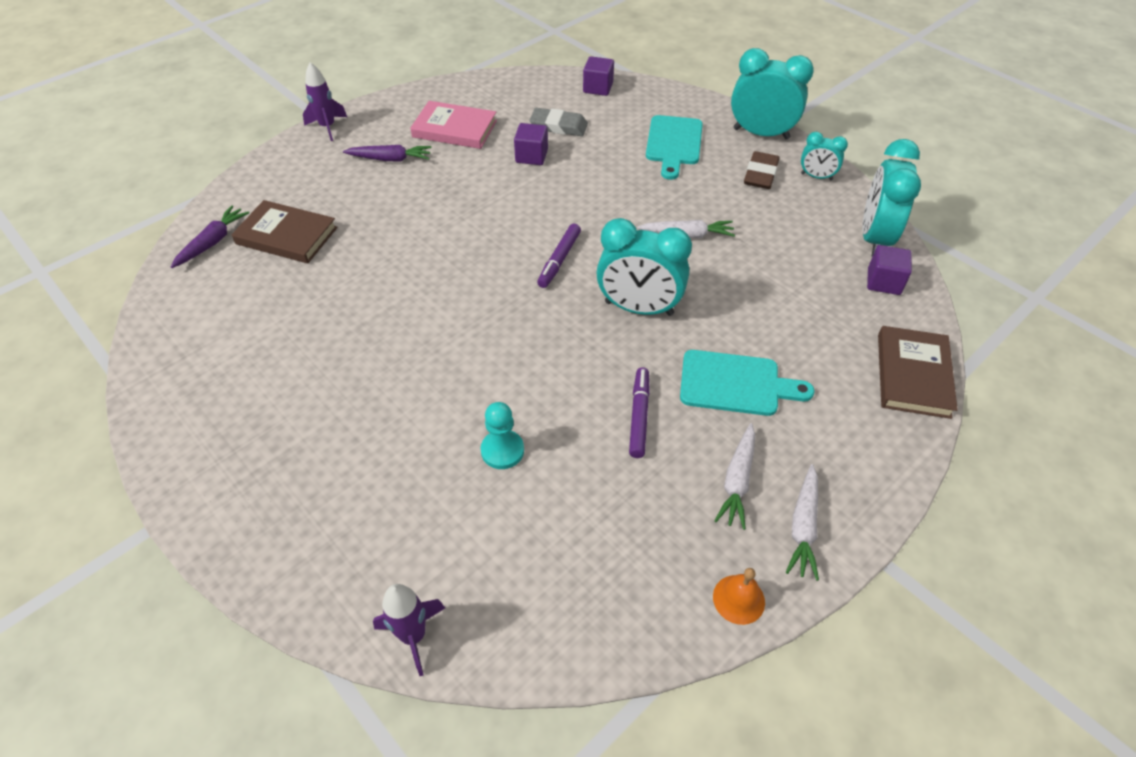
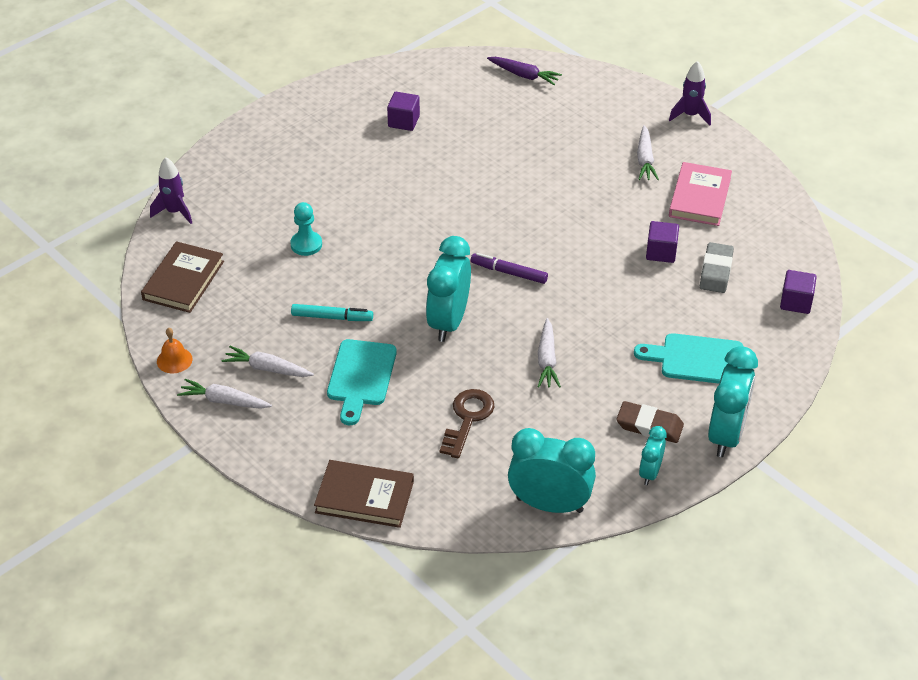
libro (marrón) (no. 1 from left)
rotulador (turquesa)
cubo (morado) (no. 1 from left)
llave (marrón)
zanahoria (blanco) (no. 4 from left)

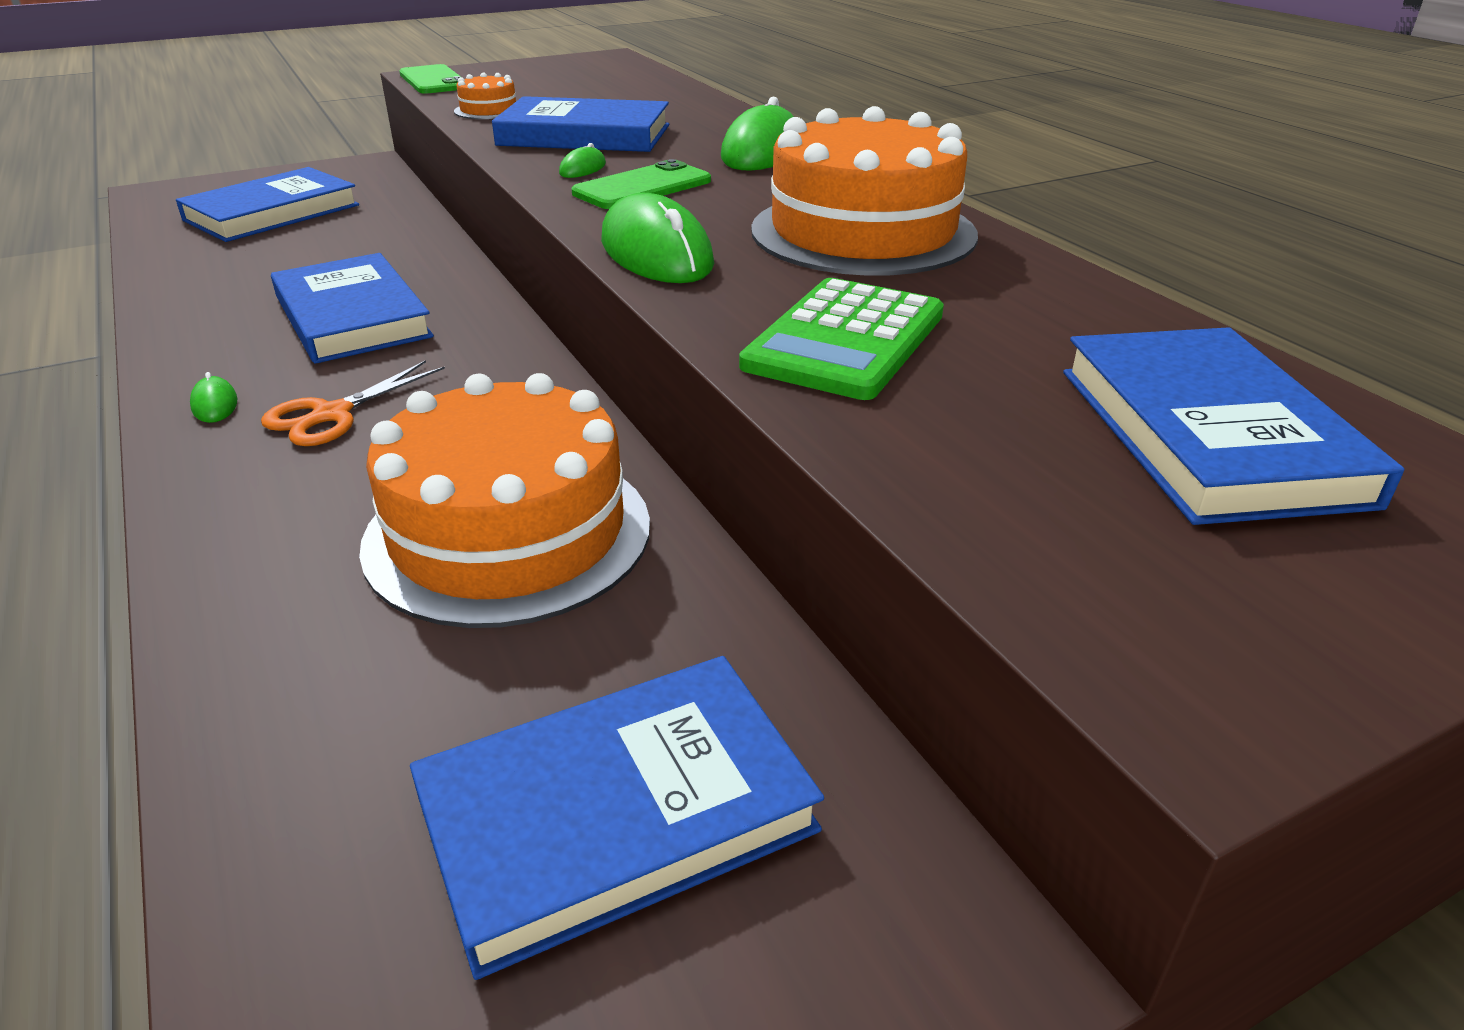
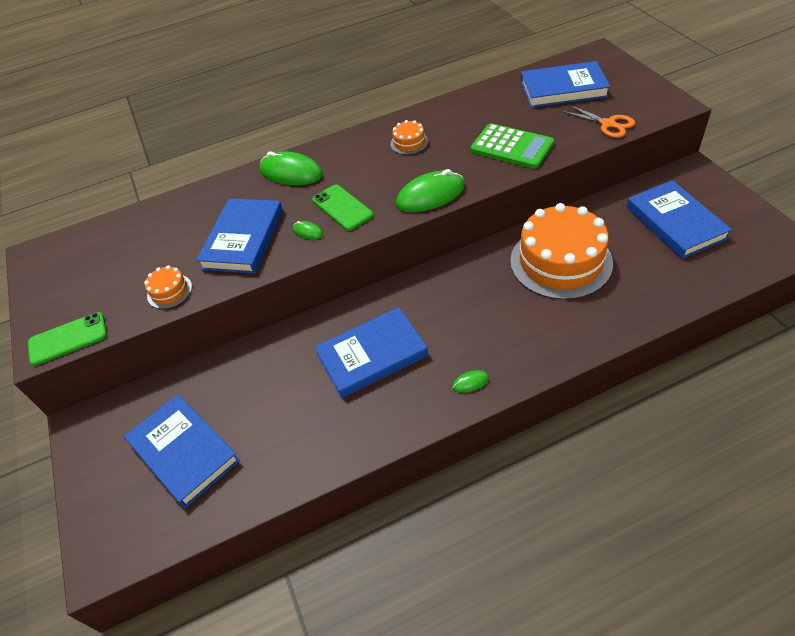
tarta (naranja) (no. 2 from left)
tijeras (naranja)

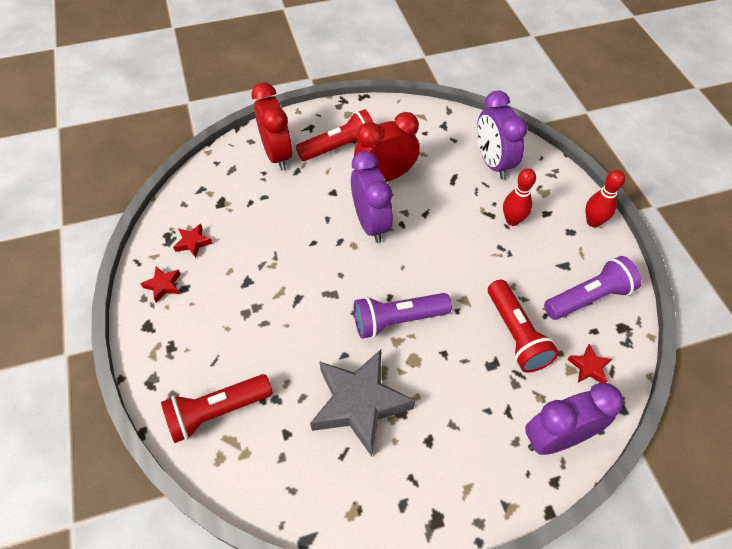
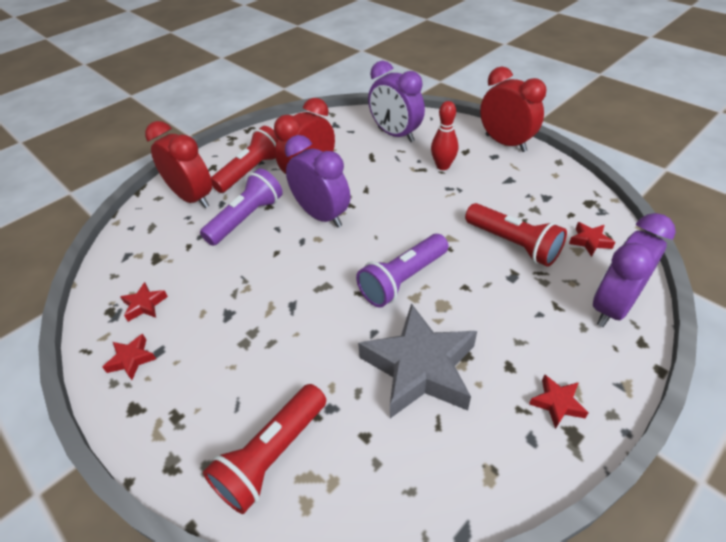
lámpara de mano (morado) (no. 1 from left)
despertador (rojo) (no. 3 from left)
estrella (rojo) (no. 3 from left)

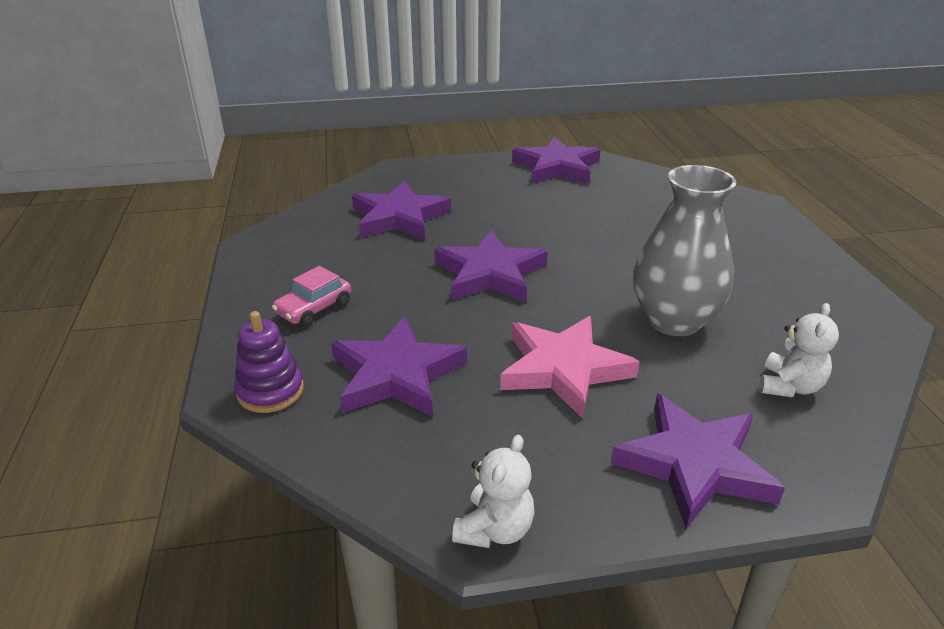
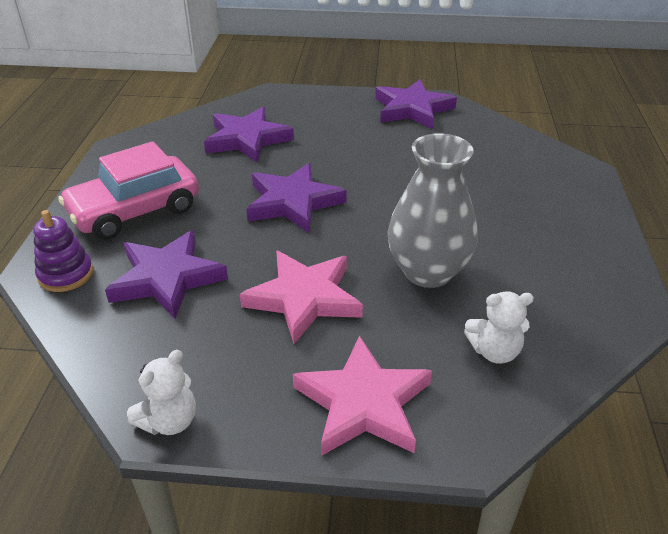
coche (rosa)
estrella (rosa) (no. 2 from left)
osito (blanco) (no. 2 from left)

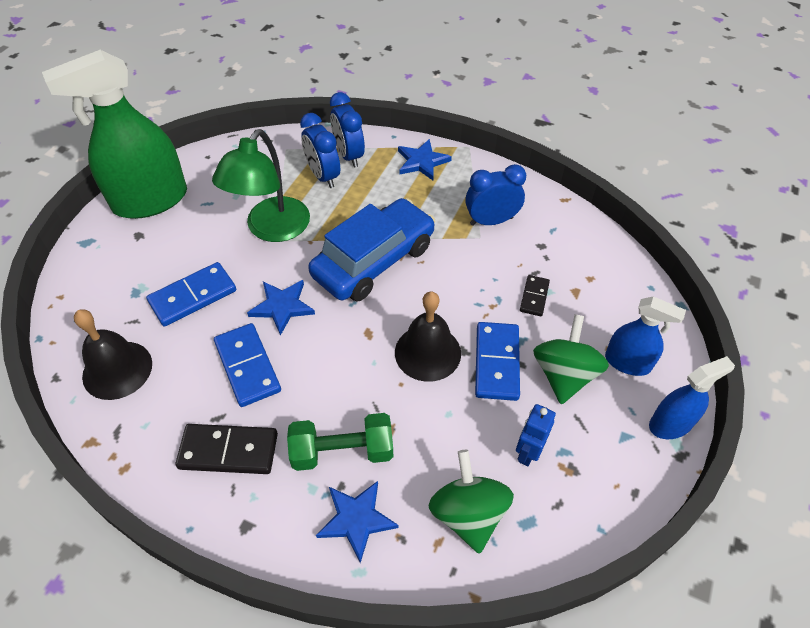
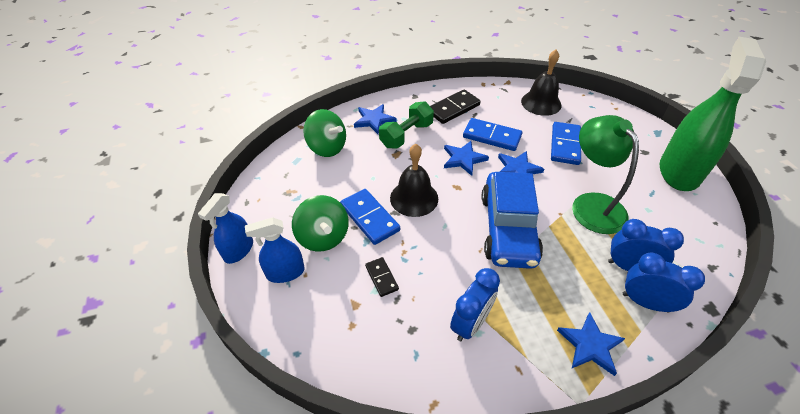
estrella (azul) (no. 2 from left)
robot (azul)

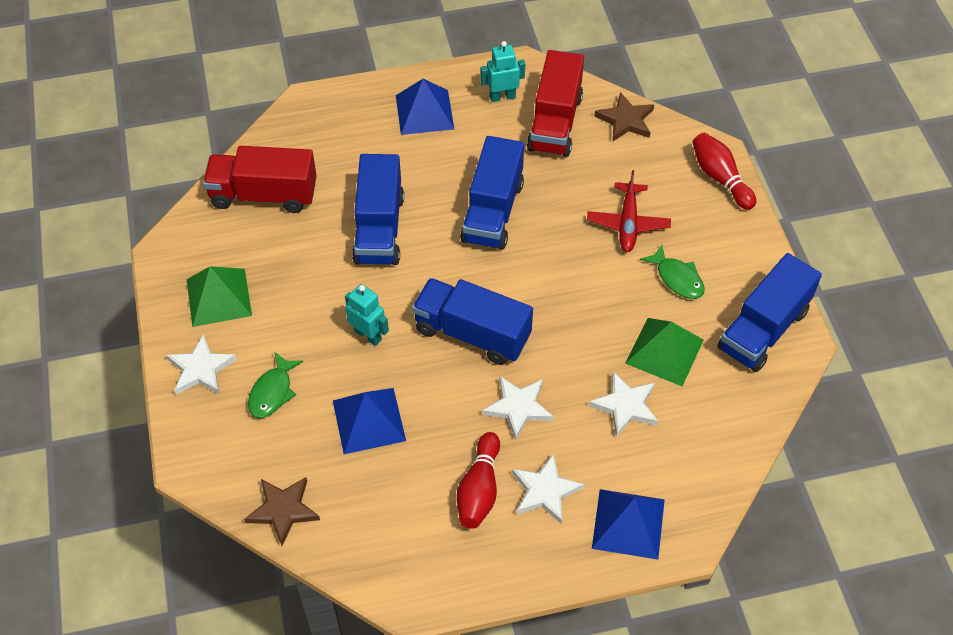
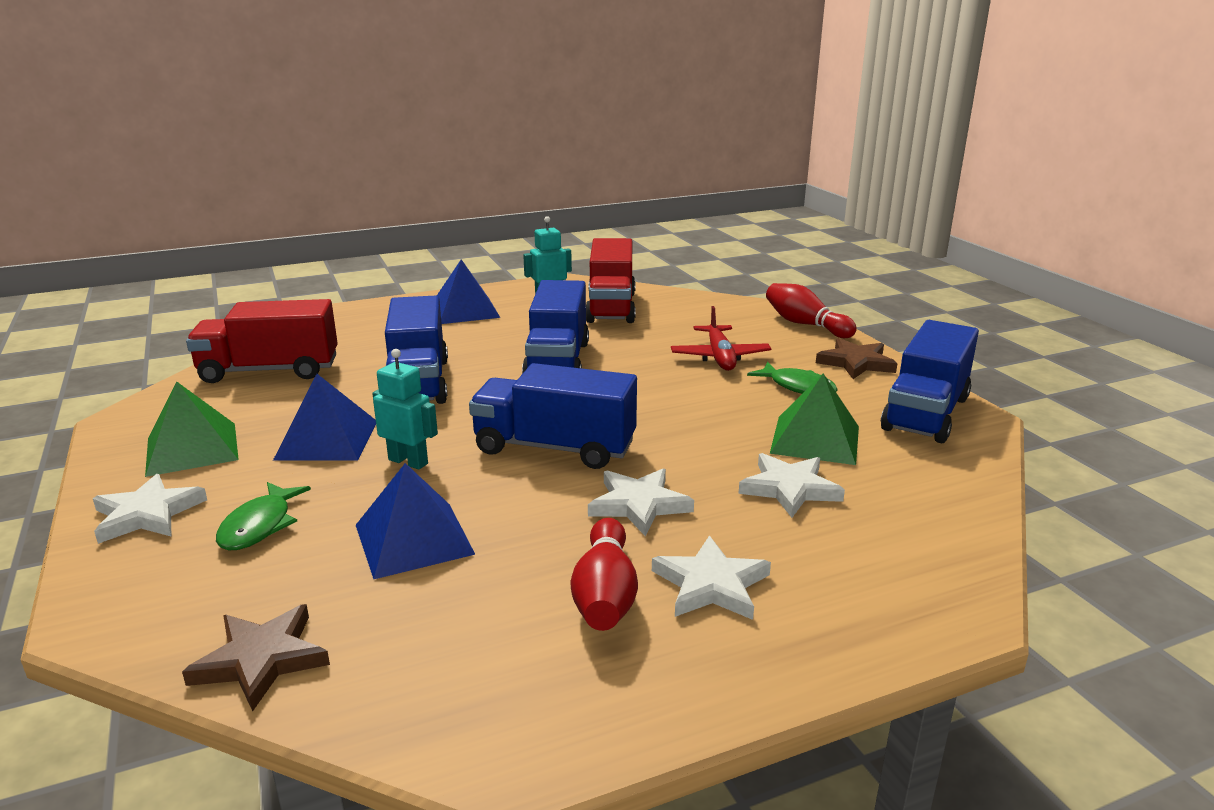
pirámide (azul) (no. 1 from left)
estrella (marrón) (no. 2 from left)

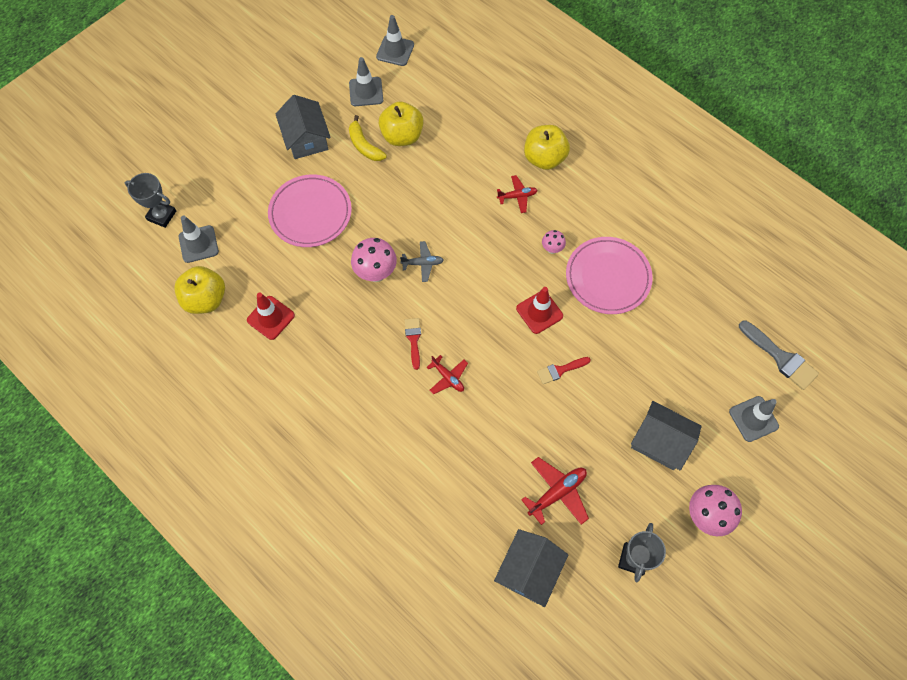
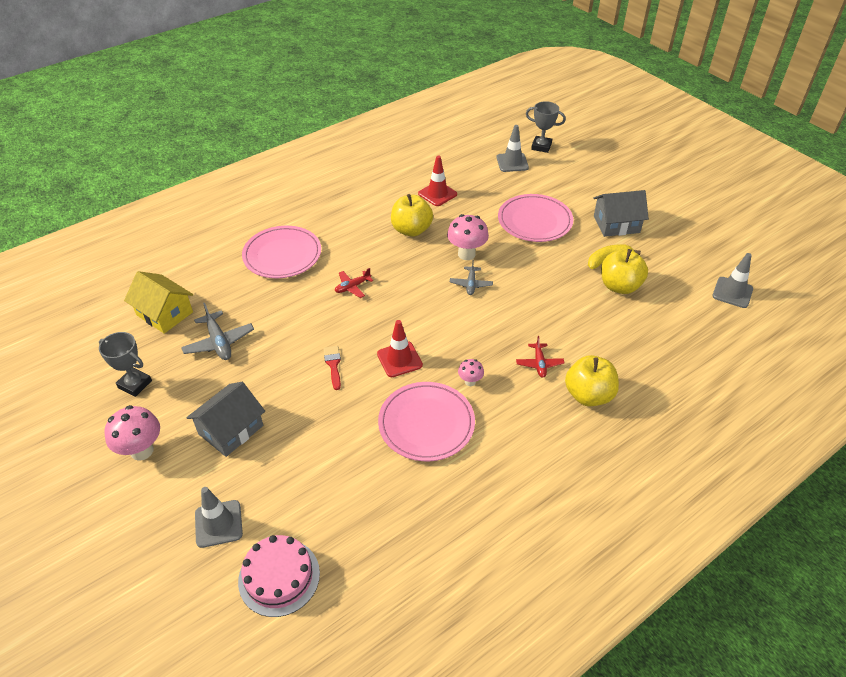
casa (amarillo)
avión (gris) (no. 1 from left)
tarta (rosa)
plato (rosa) (no. 1 from left)
manzana (amarillo) (no. 1 from left)
trofeo (gris) (no. 2 from left)
cono de tráfico (gris) (no. 2 from left in the first image)
pincel (rojo) (no. 1 from left in the first image)

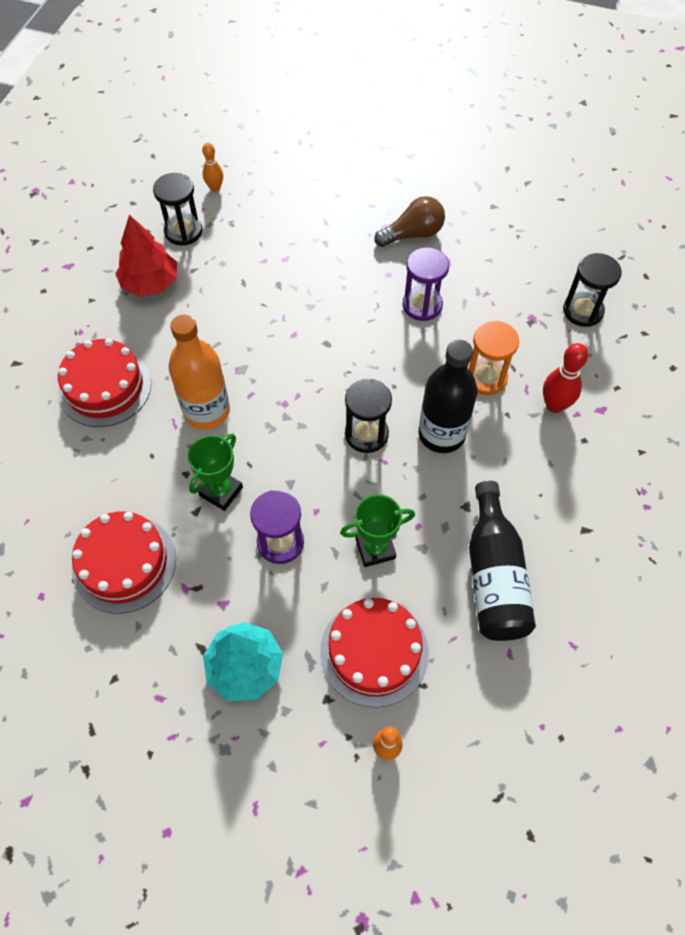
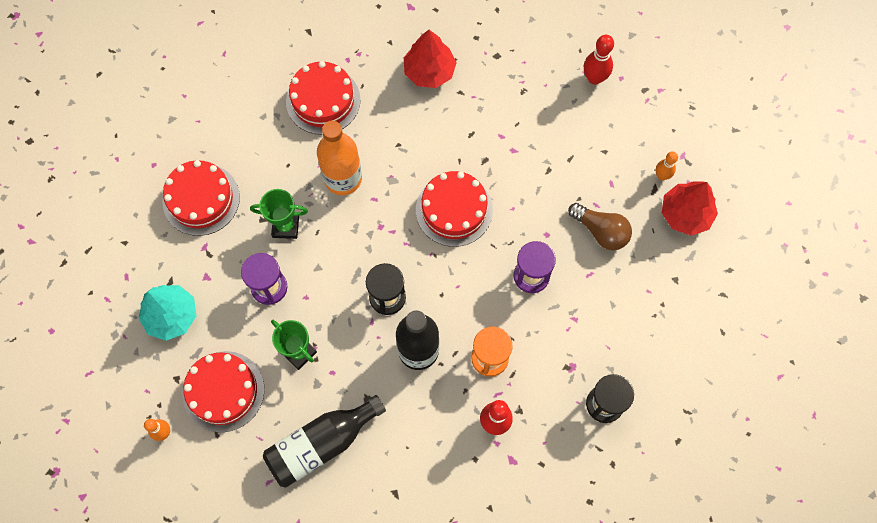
tarta (rojo) (no. 4 from left)
bolo (rojo) (no. 2 from left)
bolo (naranja) (no. 2 from left)
árbol (rojo) (no. 2 from left)
reloj de arena (negro) (no. 1 from left in the first image)

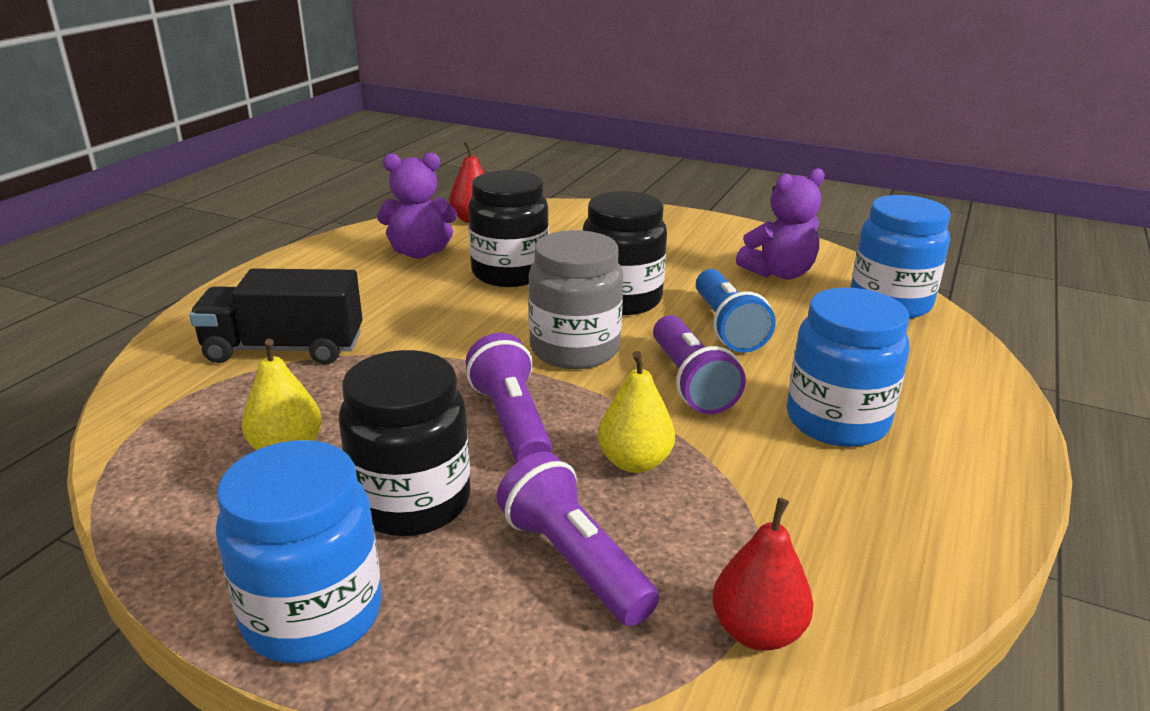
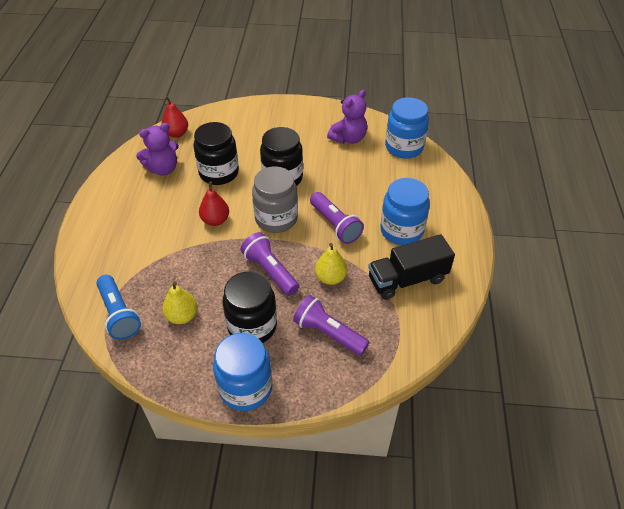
lámpara de mano (azul)
pera (rojo) (no. 2 from left)
camión (negro)

